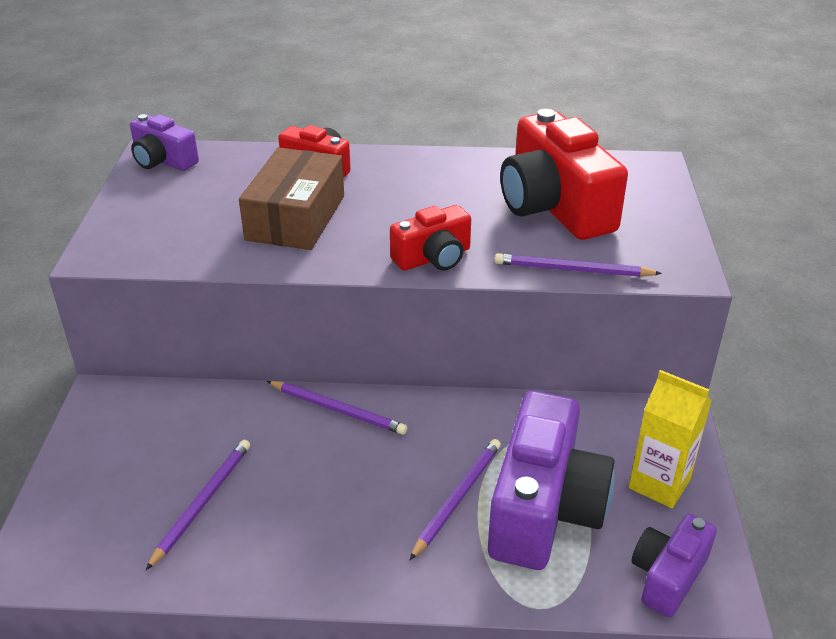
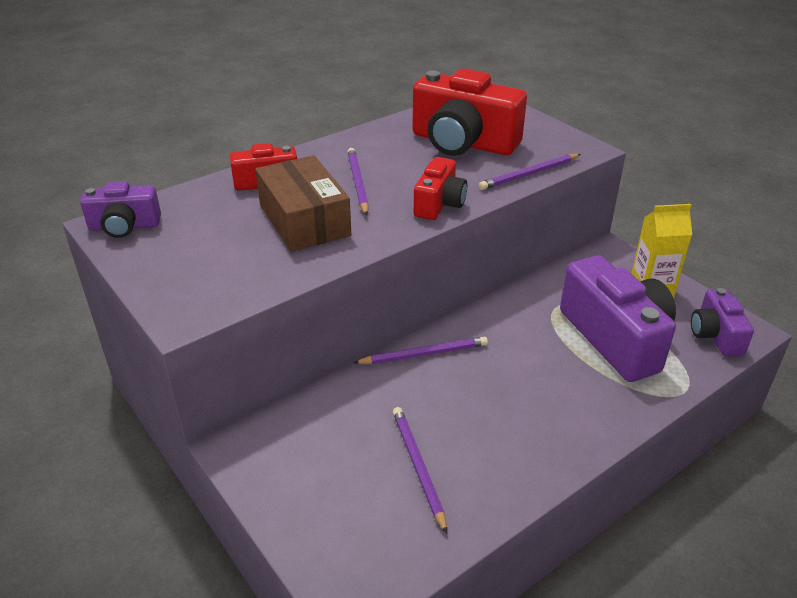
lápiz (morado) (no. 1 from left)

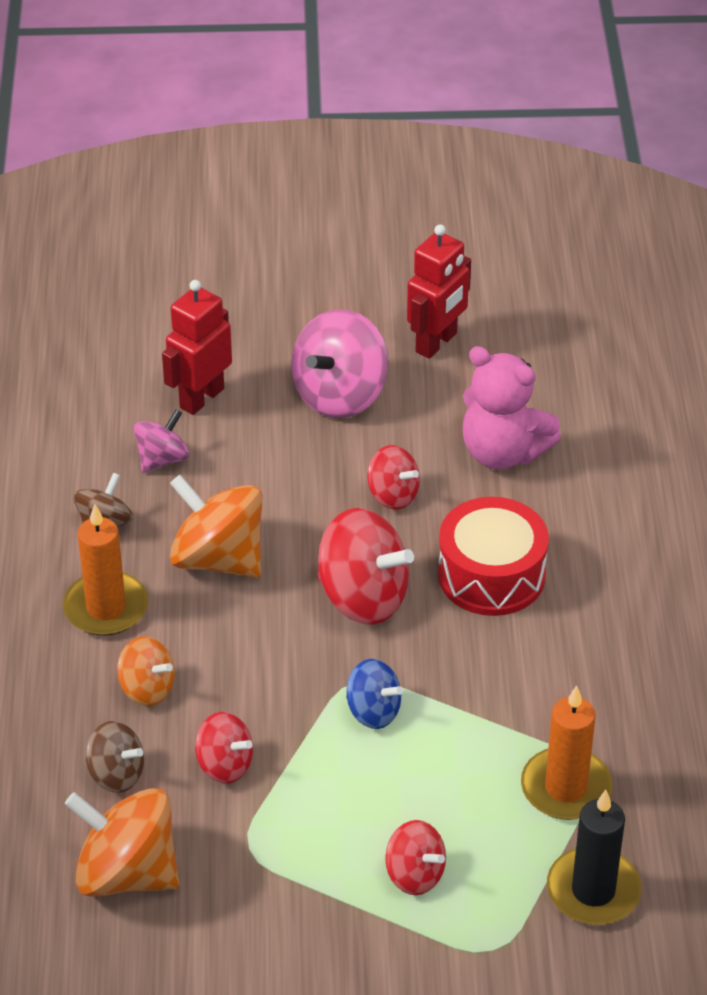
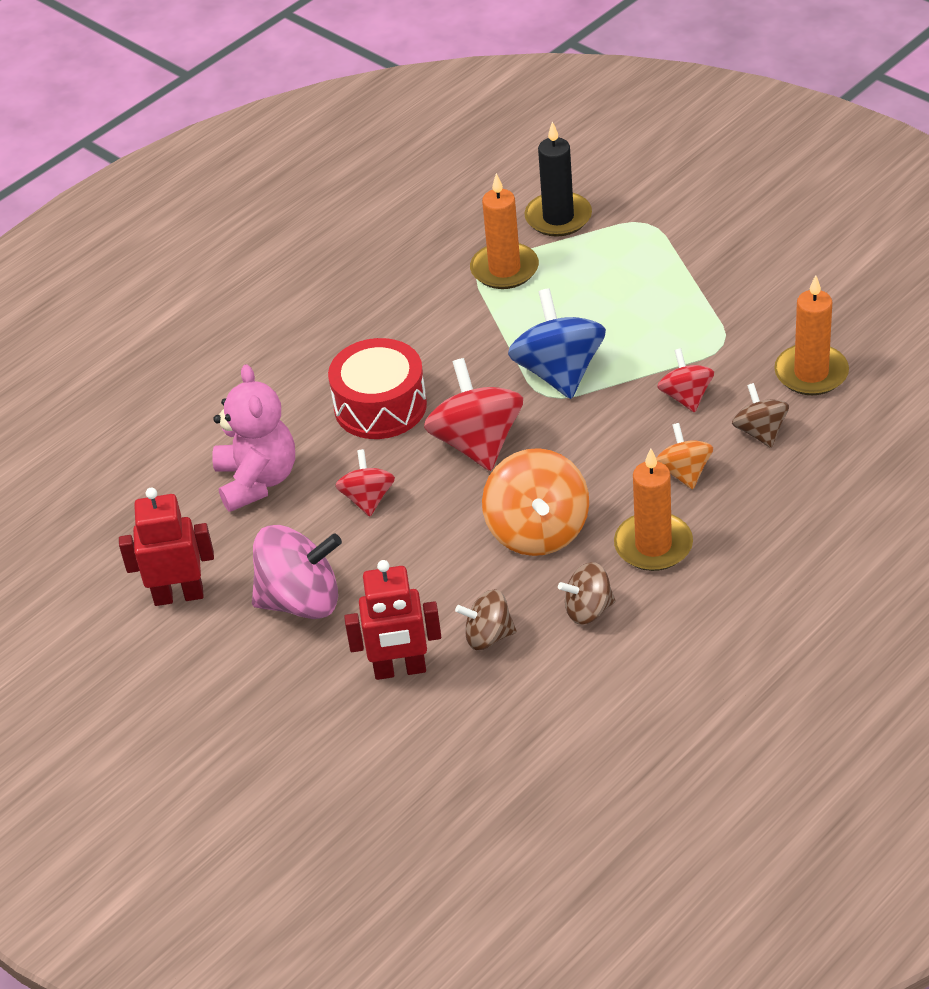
peonza (marrón) (no. 1 from left)
peonza (azul)
vela (naranja) (no. 3 from left)
peonza (rojo) (no. 4 from left in the first image)

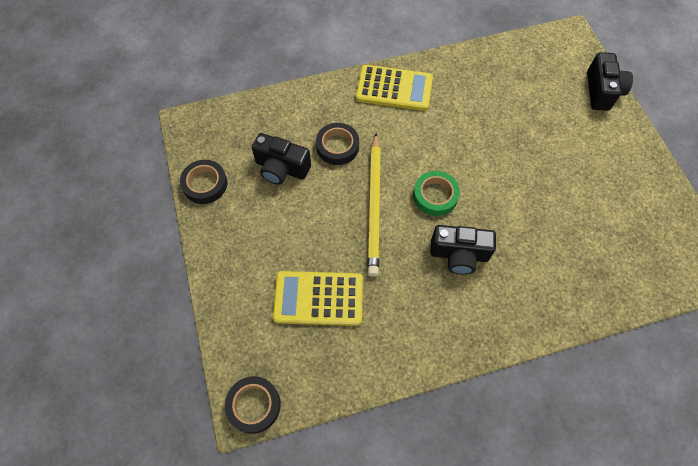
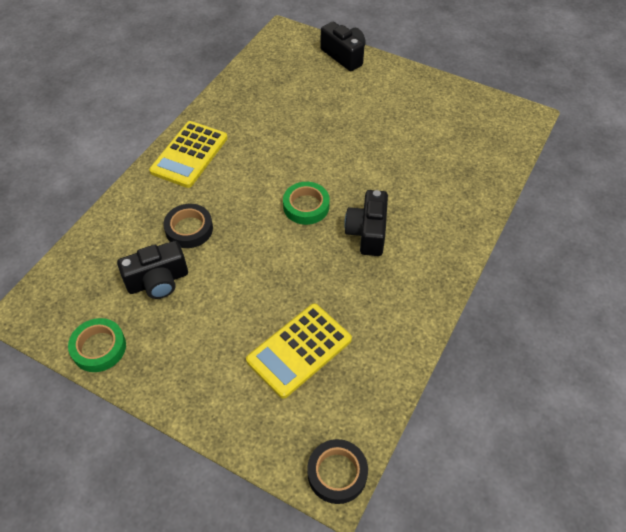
cinta adhesiva (verde) (no. 1 from left)
calculadora (amarillo) (no. 1 from left)
cámara (negro) (no. 3 from left)
lápiz (amarillo)

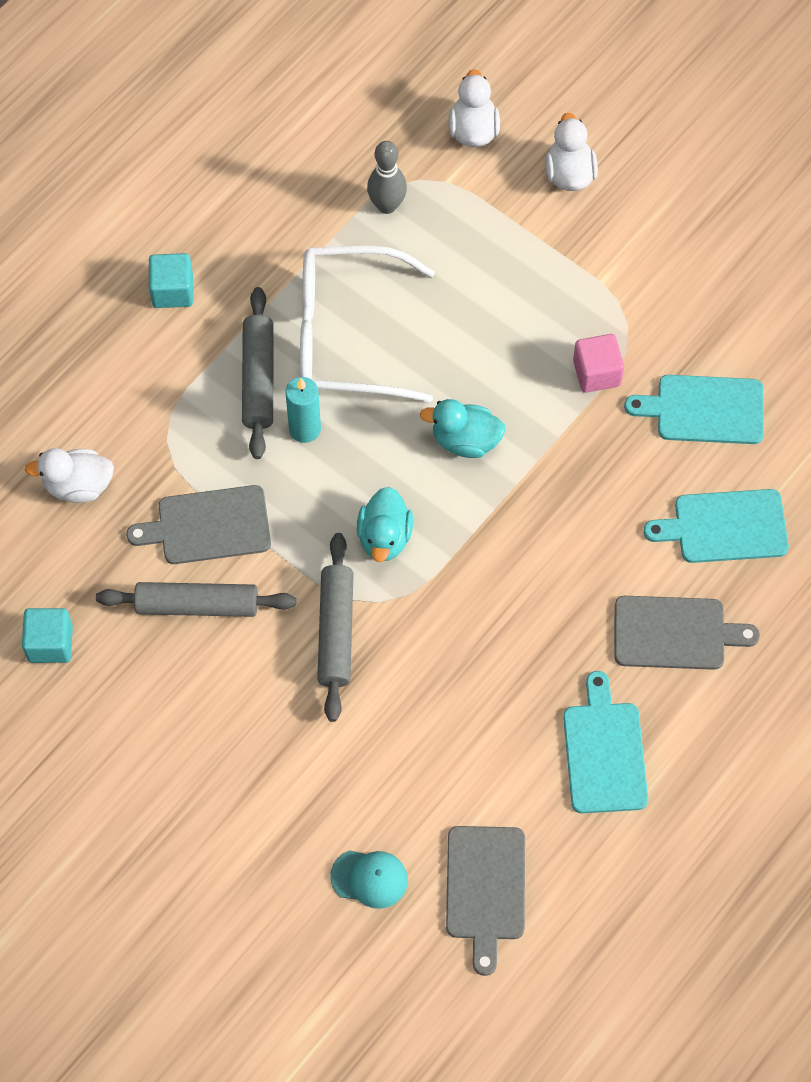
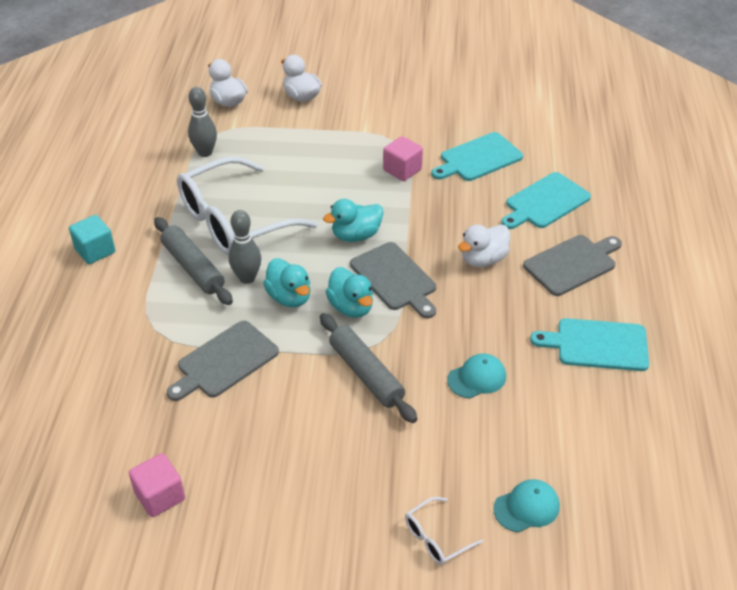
cubo (rosa) (no. 1 from left)
bolo (gris) (no. 2 from left)
pato (turquesa) (no. 1 from left)
tabla de cortar (gris) (no. 2 from left)
gafas (blanco) (no. 2 from left)
gorra (turquesa) (no. 1 from left)
pato (blanco) (no. 3 from left)
tabla de cortar (turquesa) (no. 3 from left)
rodillo (gris) (no. 1 from left in the first image)

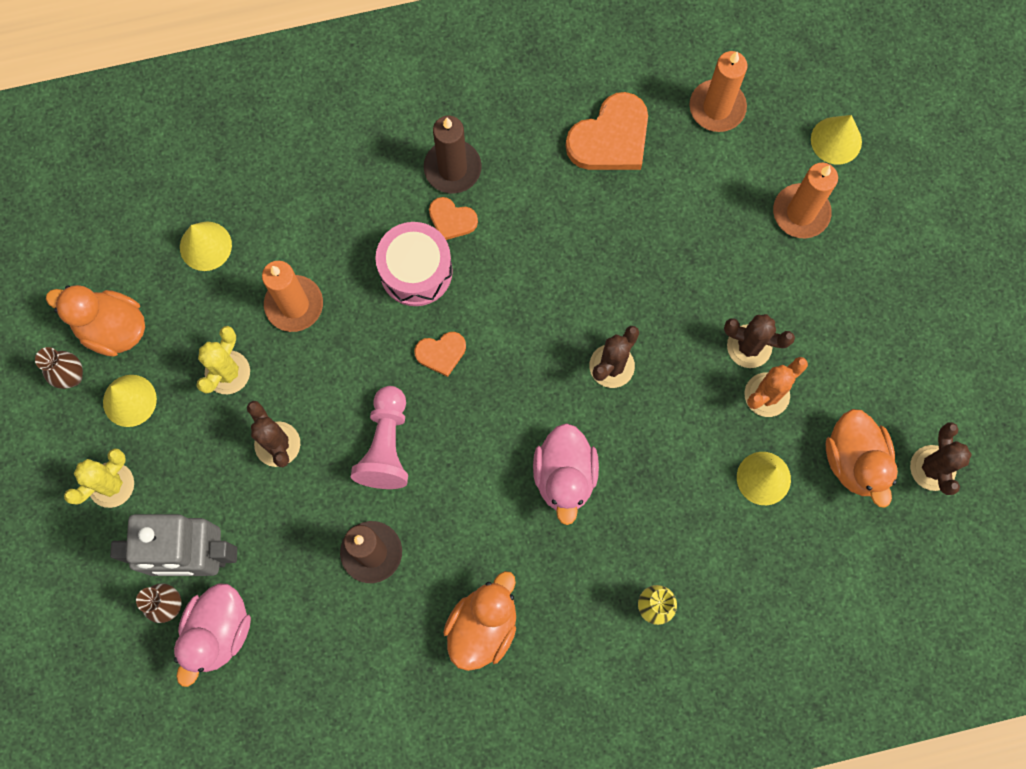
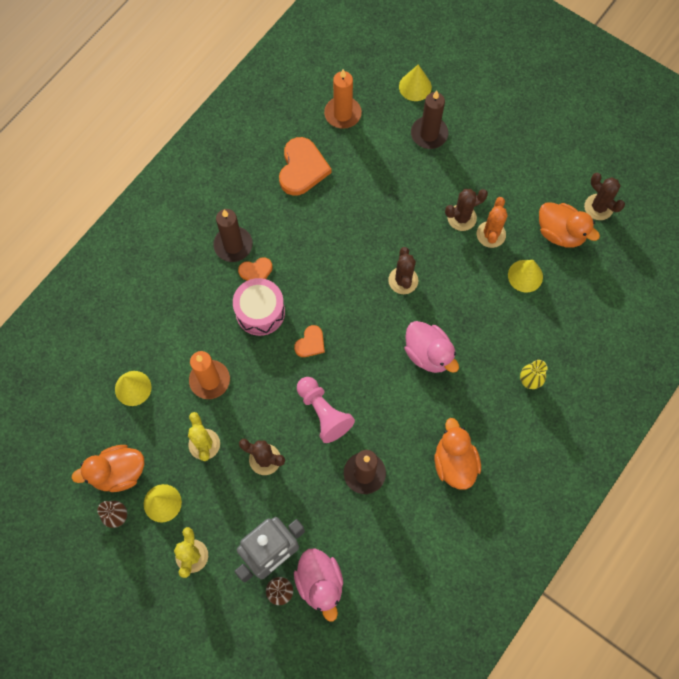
vela (marrón) (no. 3 from left)

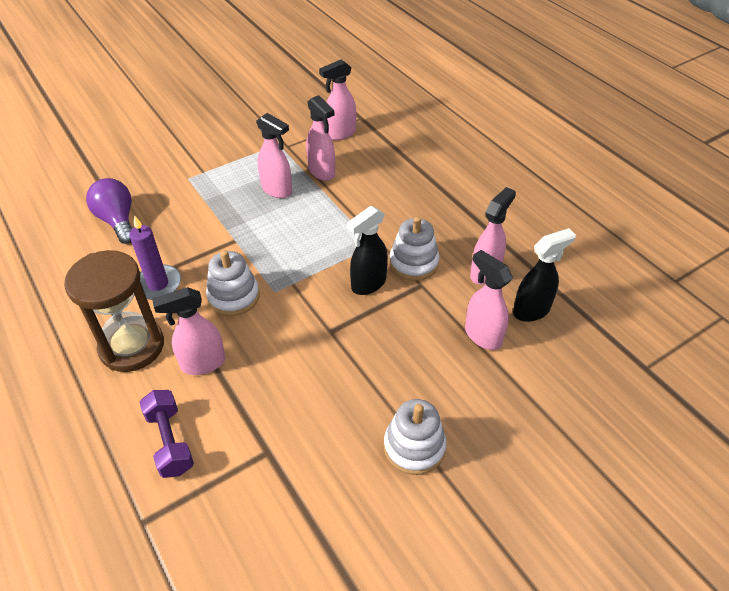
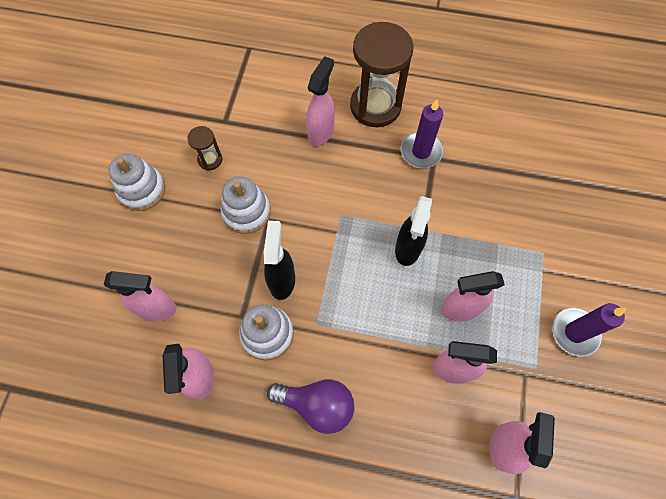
reloj de arena (marrón) (no. 1 from left)
juguete apilable (blanco) (no. 2 from left)
bombilla (morado)
pulverizador (negro) (no. 2 from left)
vela (morado) (no. 2 from left)
mancuerna (morado)

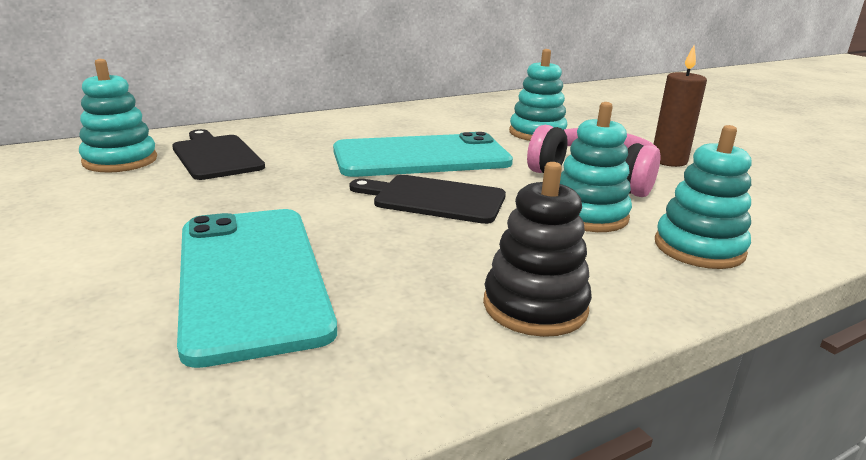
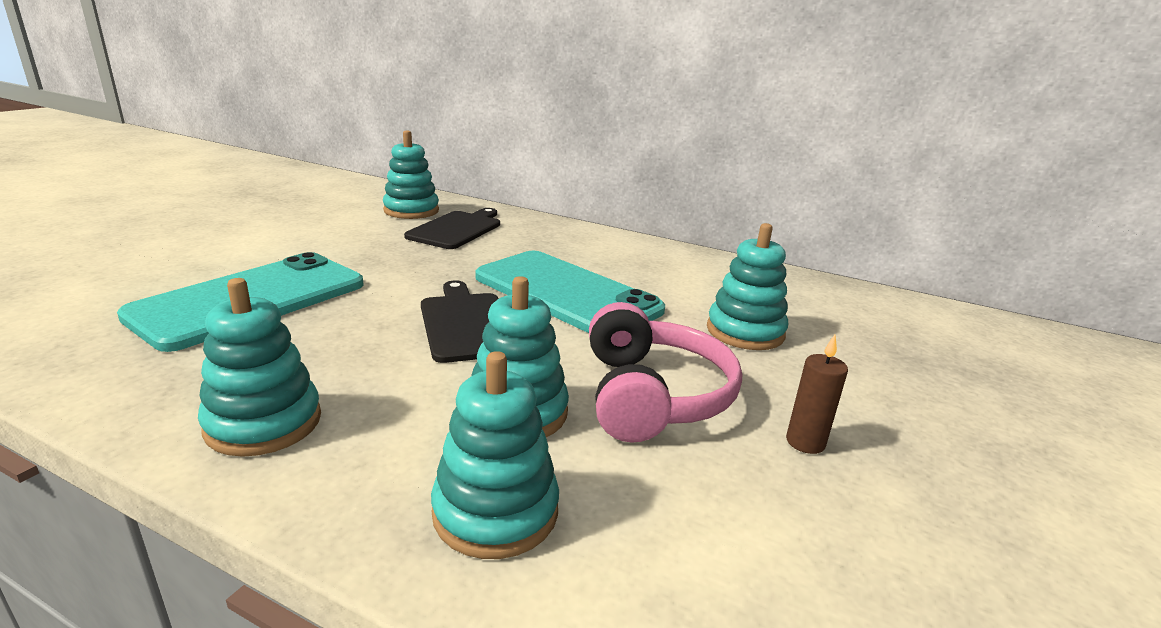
juguete apilable (turquesa) (no. 1 from left)
vela (marrón)

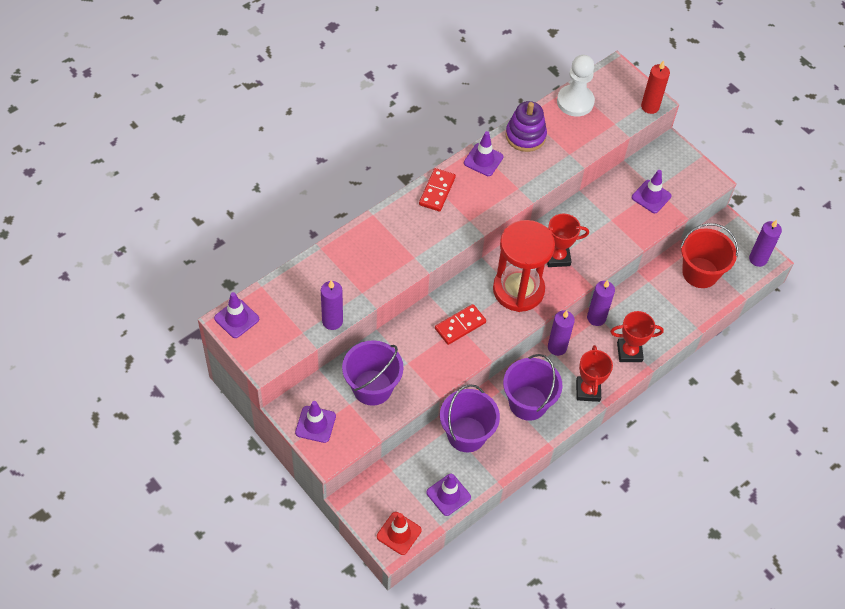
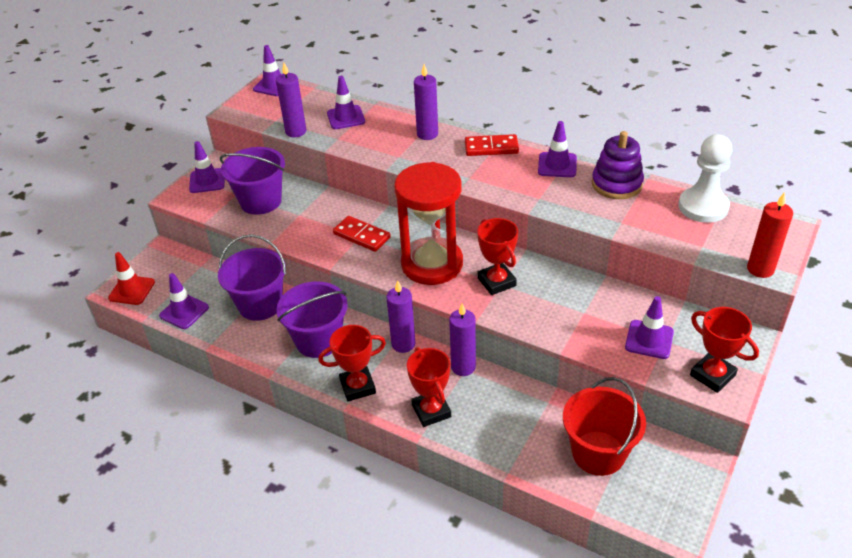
cono de tráfico (morado) (no. 4 from left)
vela (morado) (no. 3 from left)
trofeo (rojo) (no. 4 from left)

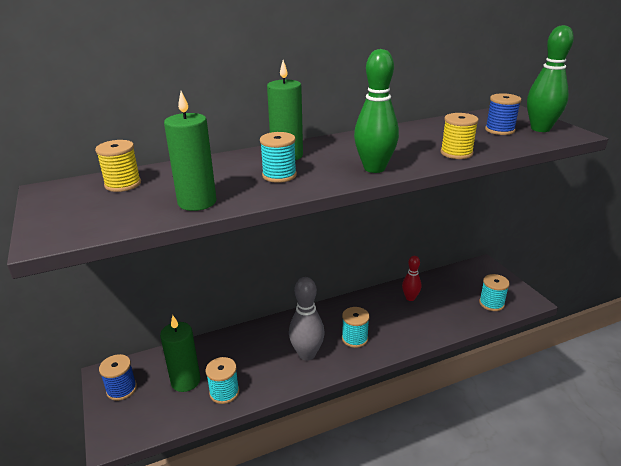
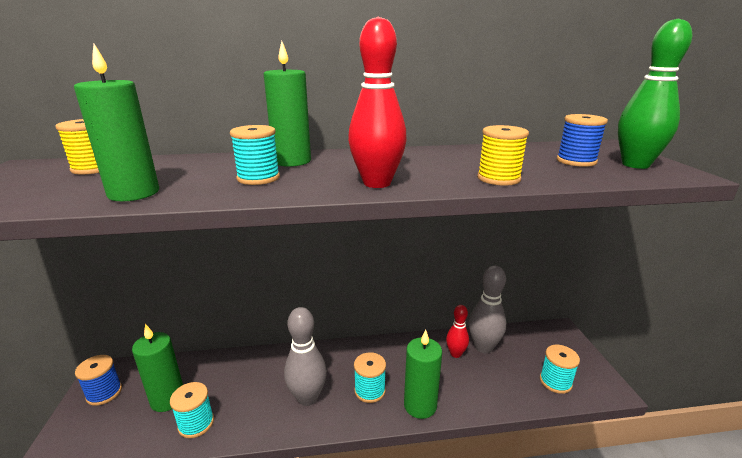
bolo (rojo) (no. 1 from left)
vela (verde) (no. 4 from left)
bolo (gris) (no. 2 from left)

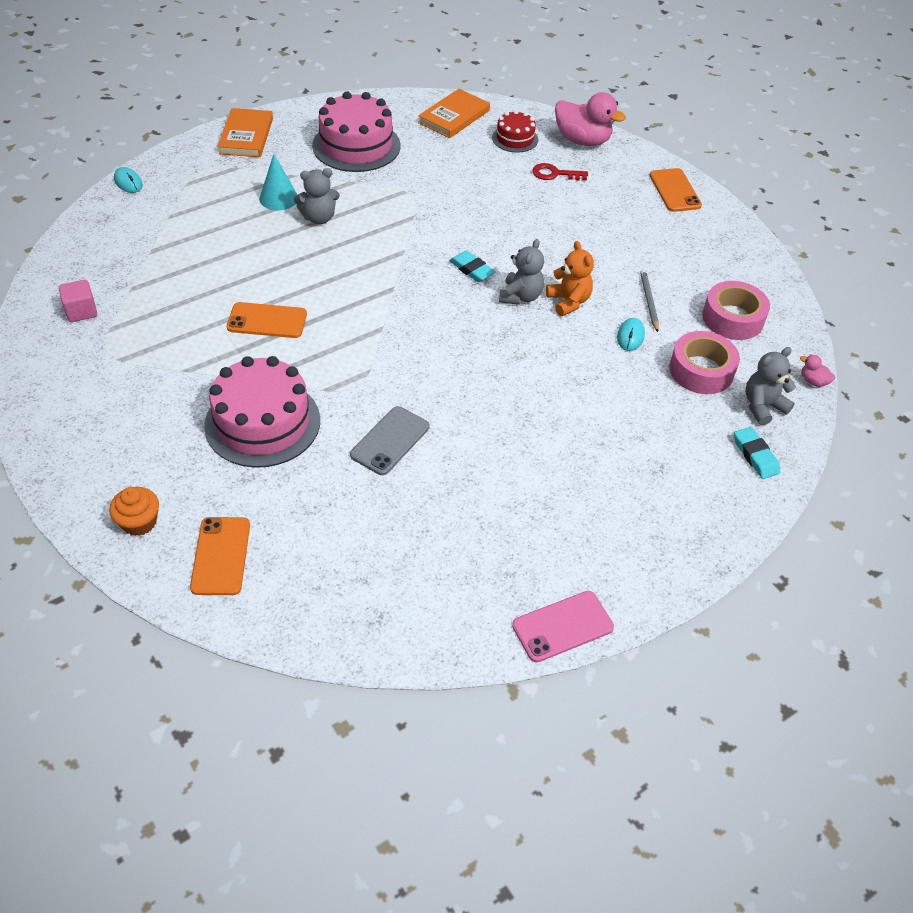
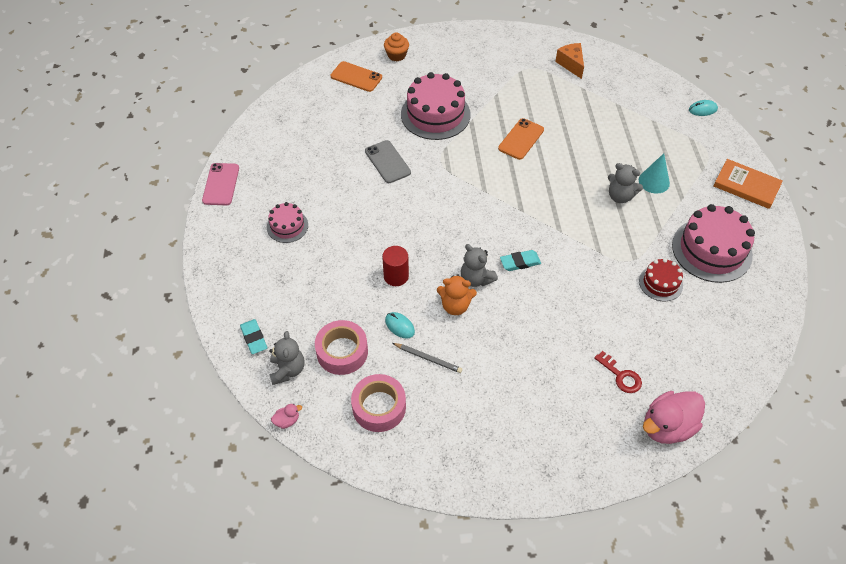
goma de borrar (turquesa) (no. 1 from left)
tarta (rosa) (no. 1 from left)
cilindro (rojo)
queso (naranja)
llave (rojo)
osito (gris) (no. 3 from left)
tarta (rojo)
libro (naranja) (no. 2 from left in the first image)
móvil (naranja) (no. 3 from left in the first image)

